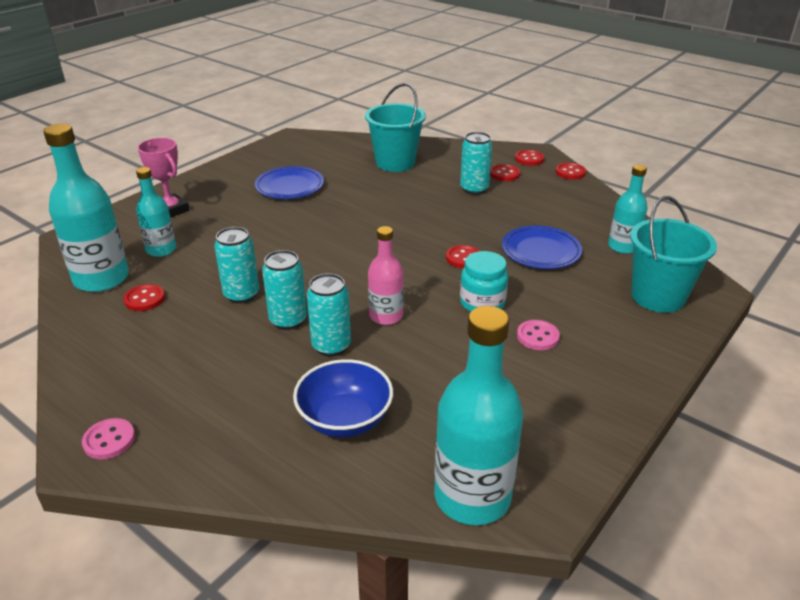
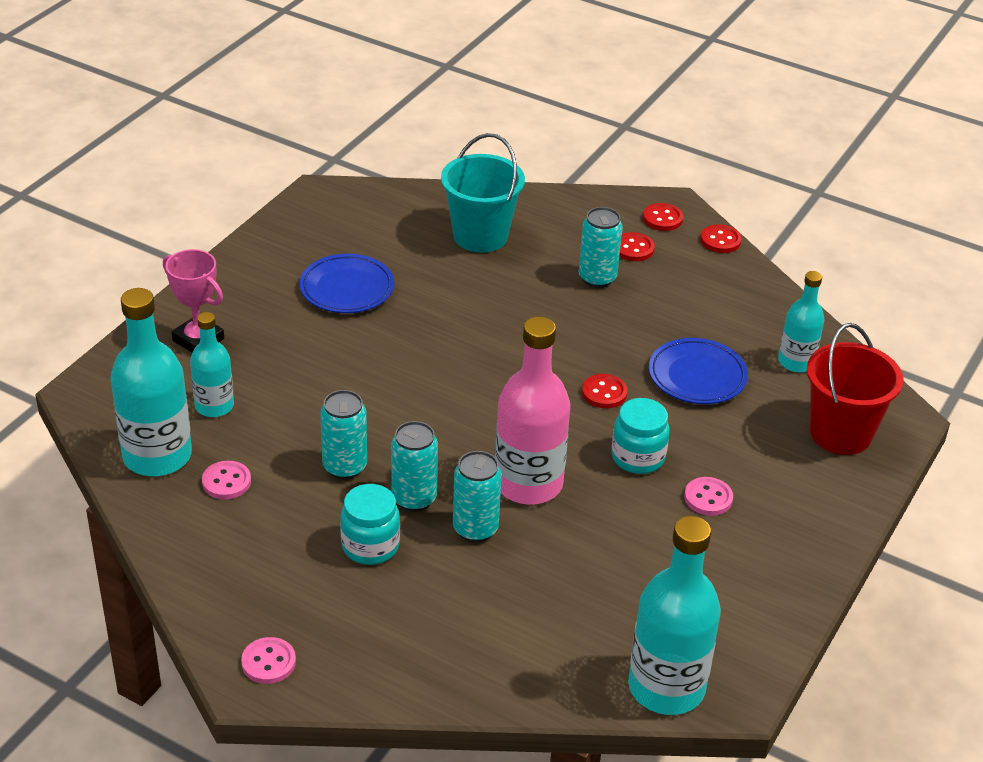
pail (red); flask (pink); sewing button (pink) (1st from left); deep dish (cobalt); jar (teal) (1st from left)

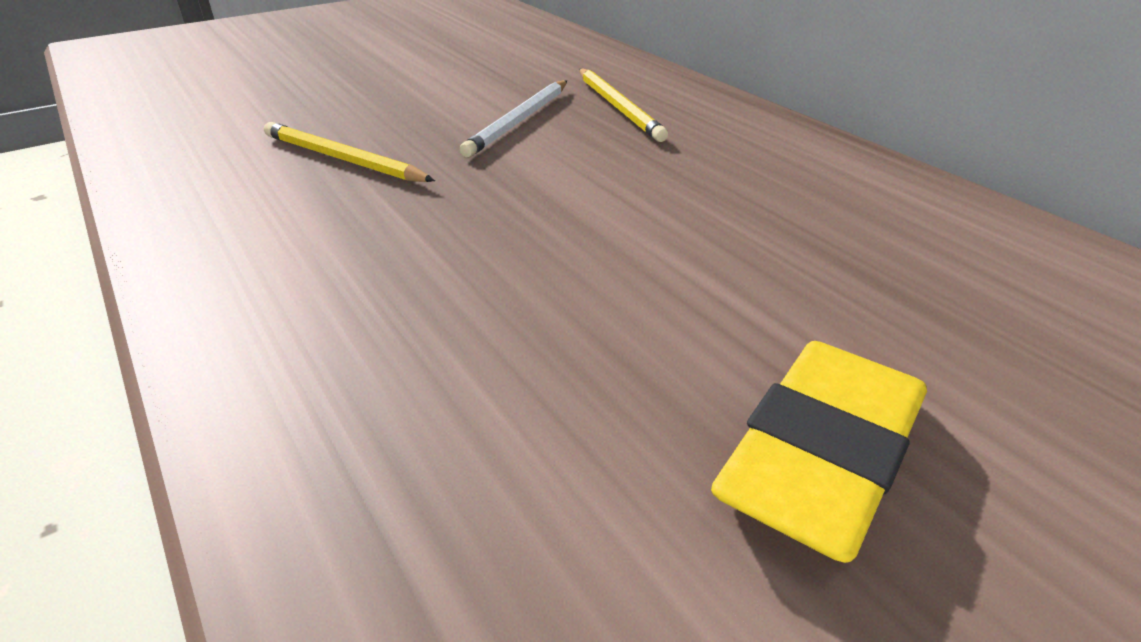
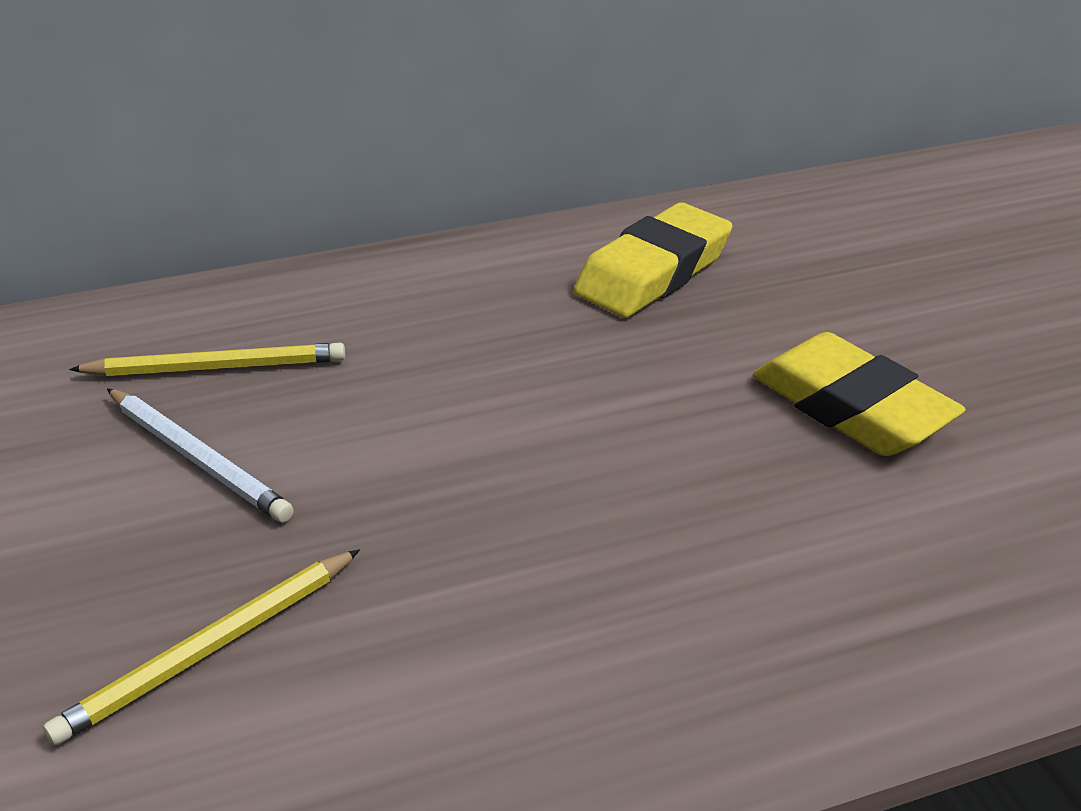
gum eraser (yellow) (1st from left)

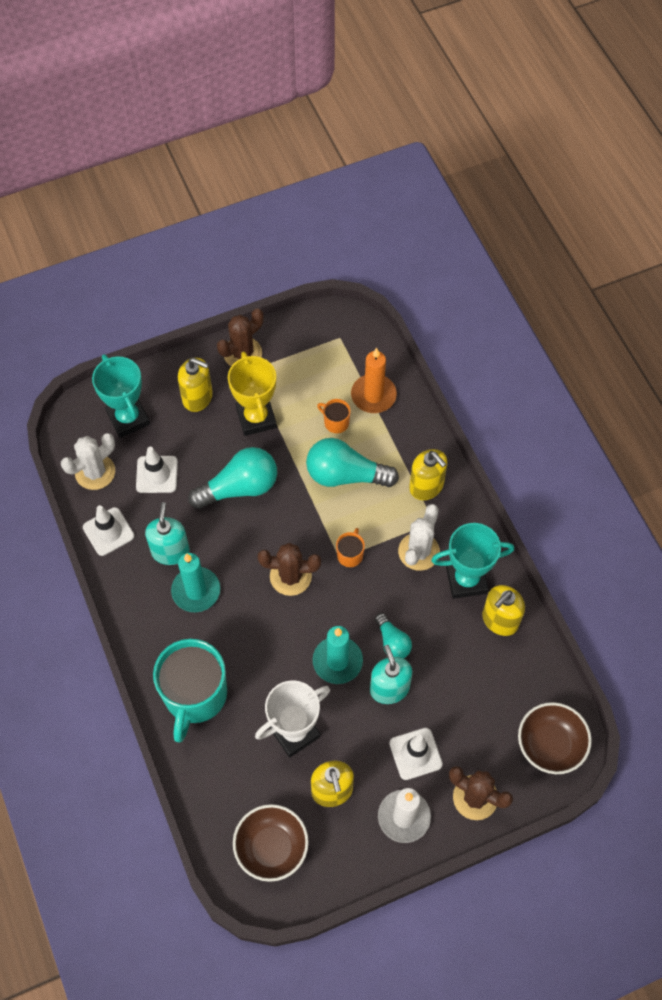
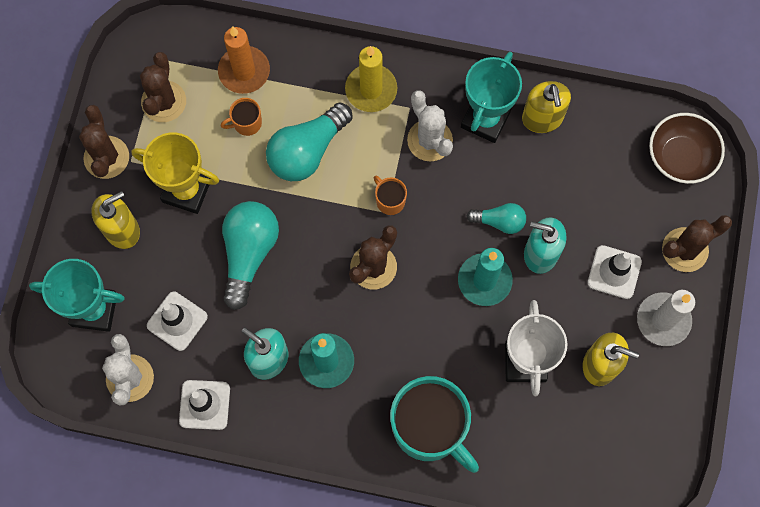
pillar candle (yellow); deep dish (russet) (1st from left in the first image); cactus (russet) (2nd from left)

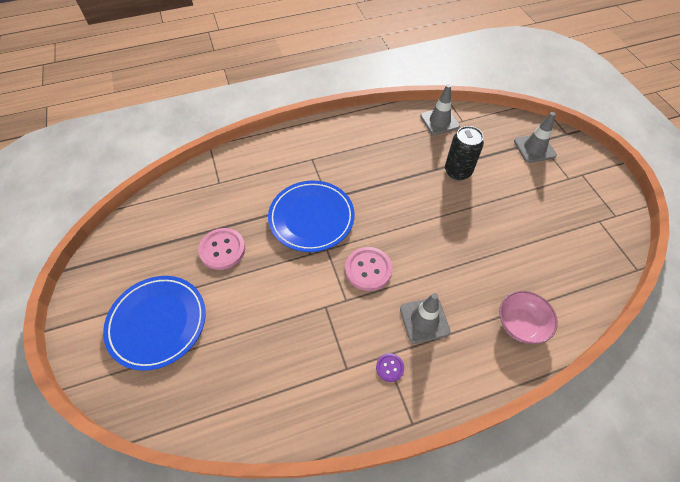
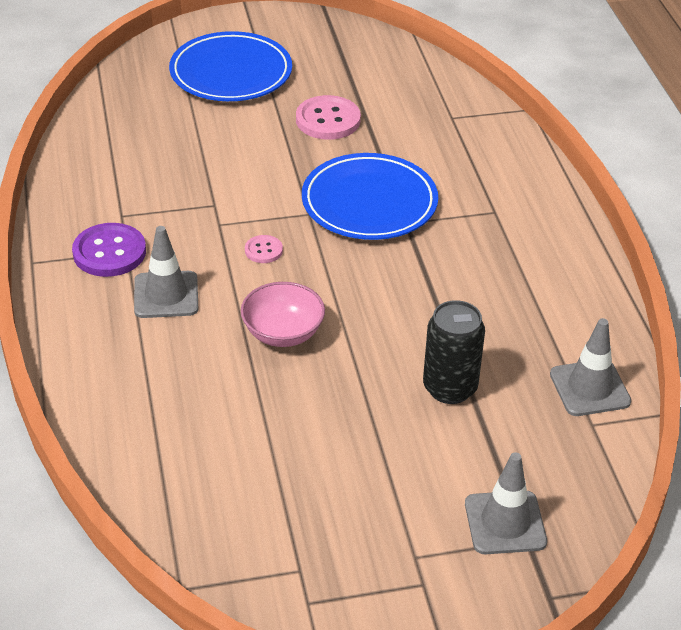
sewing button (pink) (1st from left); deep dish (pink); sewing button (royal purple)

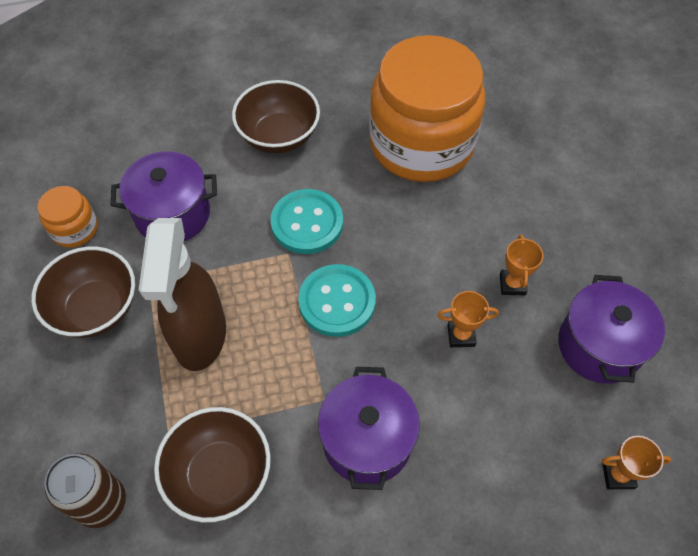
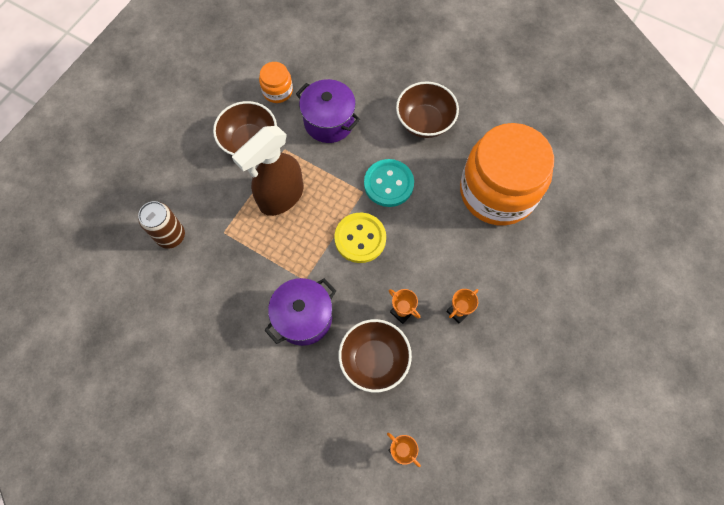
sewing button (yellow); stockpot (royal purple) (3rd from left in the first image); deep dish (russet) (2nd from left)

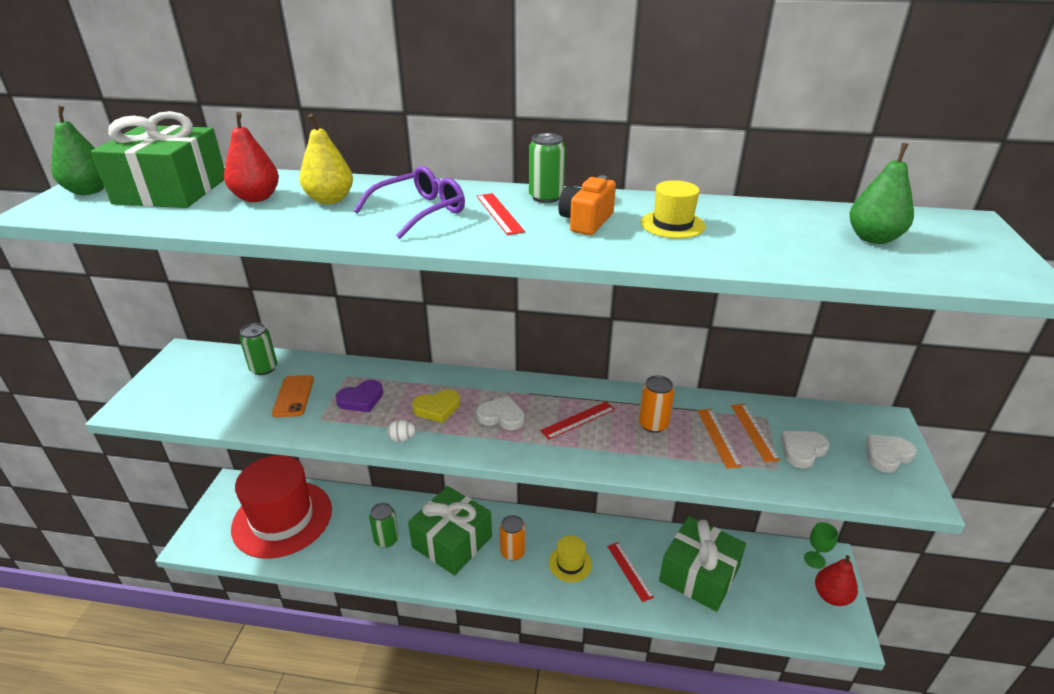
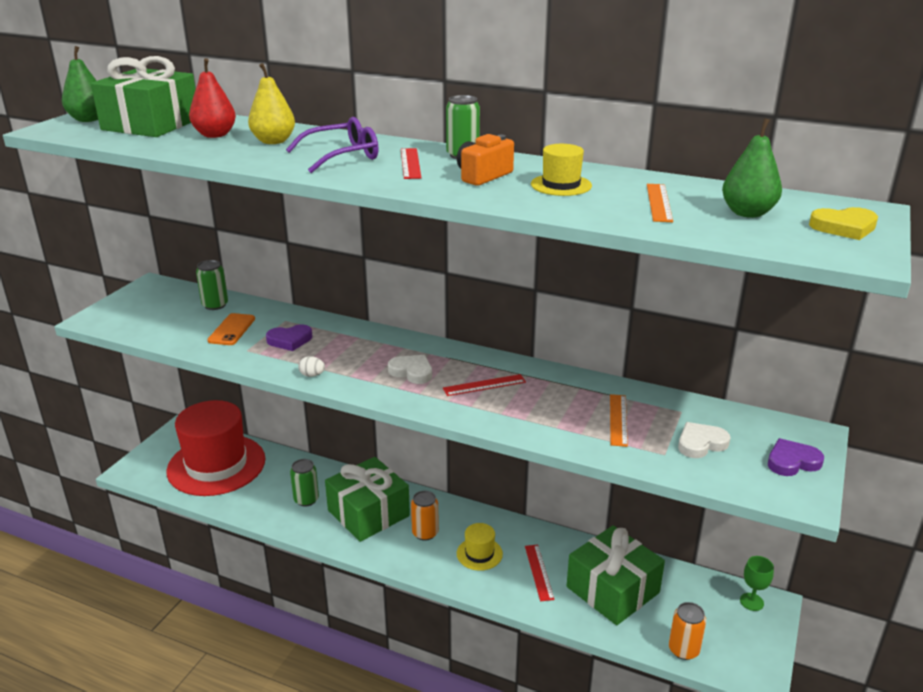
can (bright orange) (2nd from left); heart shape (yellow); ruler (bright orange) (2nd from left); heart shape (royal purple) (2nd from left); pear fruit (red) (2nd from left in the first image)

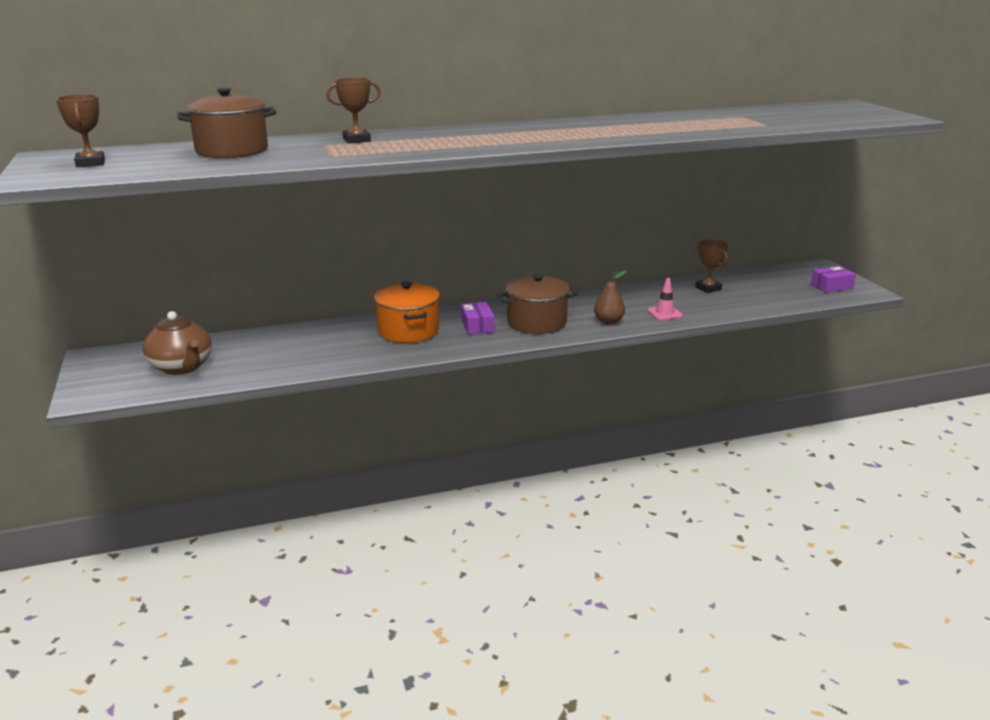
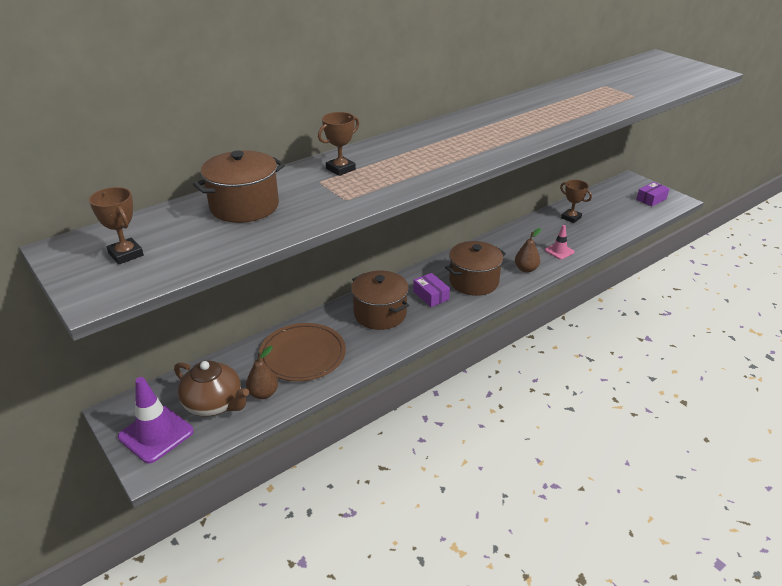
stockpot (russet) (2nd from left); flat dish (russet); pear fruit (russet) (1st from left); traffic cone (royal purple)

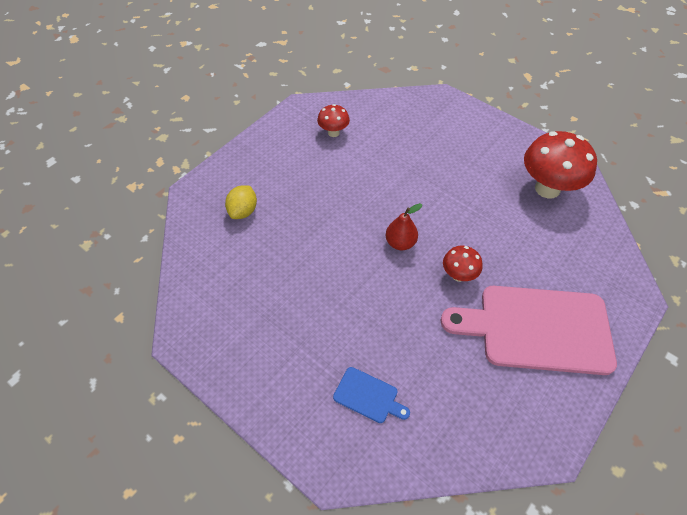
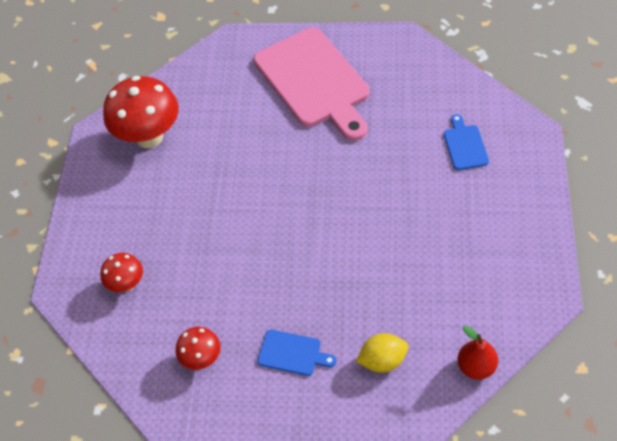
pear fruit (red); mushroom (red) (1st from left); bread board (cobalt) (1st from left)

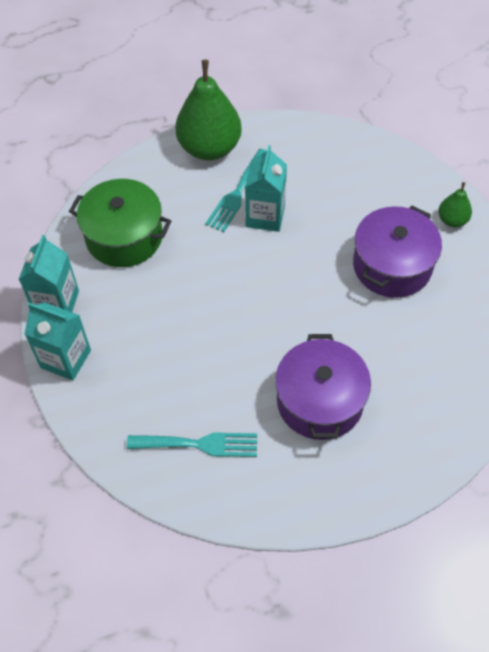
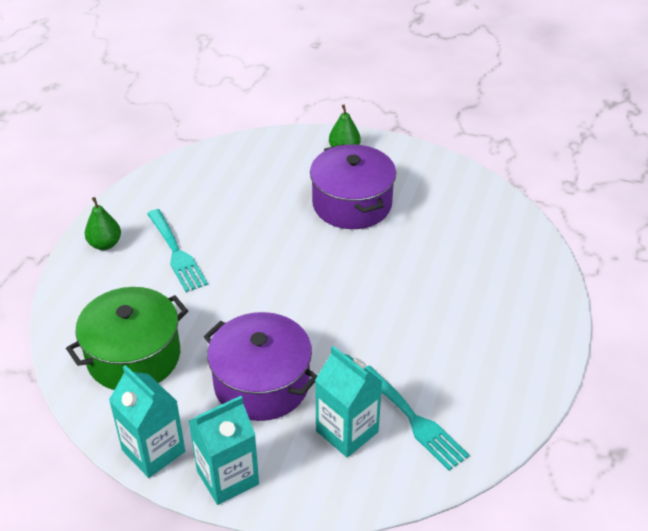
pear fruit (green) (1st from left); carton (teal) (3rd from left); stockpot (royal purple) (1st from left); dinner fork (teal) (2nd from left)

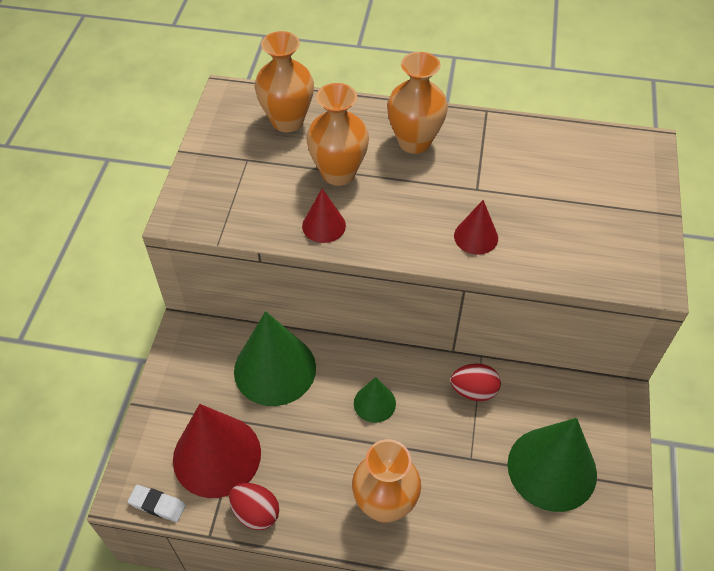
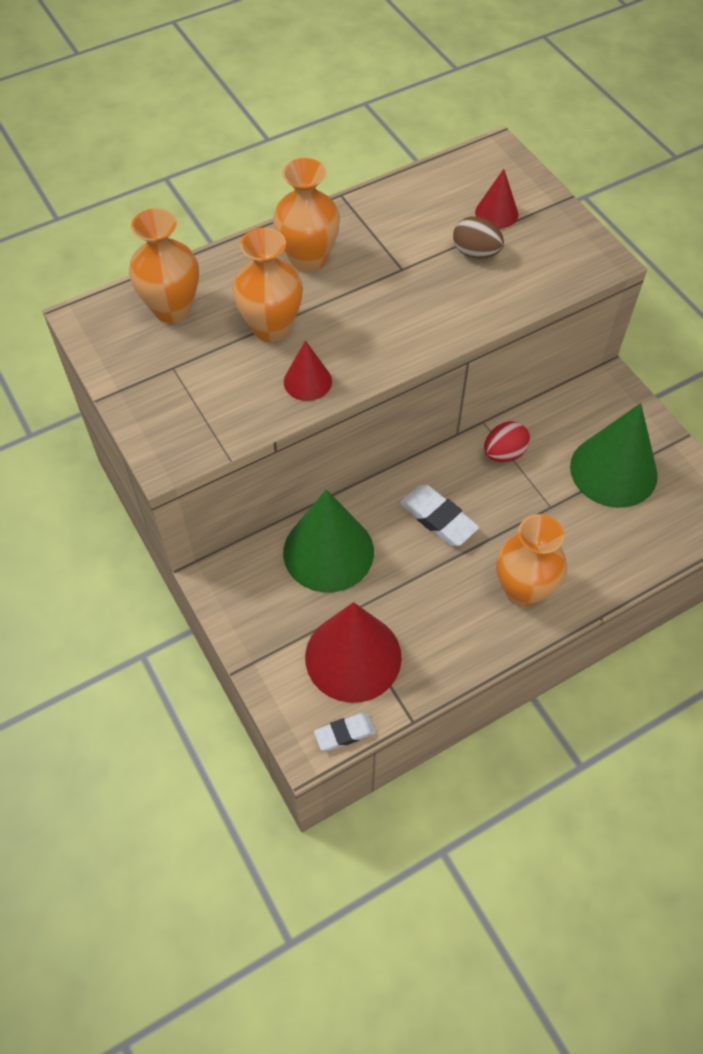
cone (red) (3rd from left); gum eraser (white) (2nd from left); egg shape (red) (1st from left in the first image); egg shape (russet)

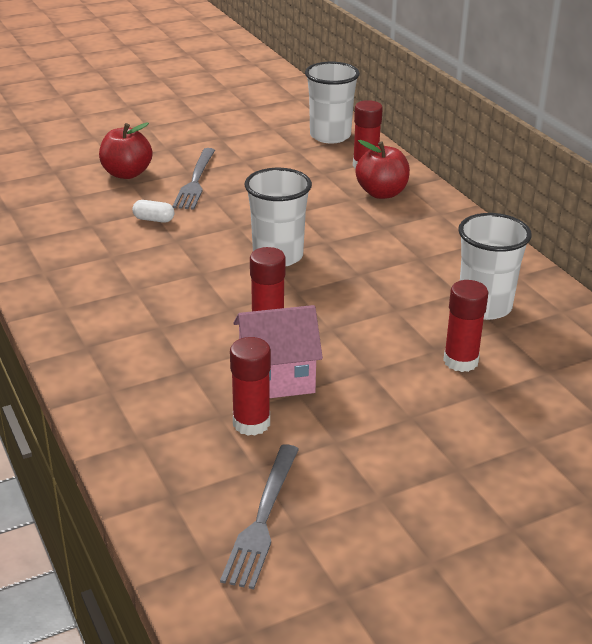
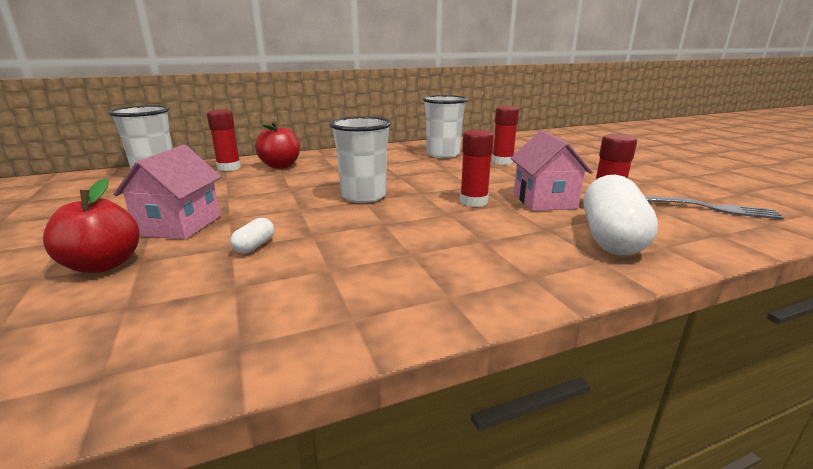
house (pink) (1st from left); pill (white) (2nd from left)

